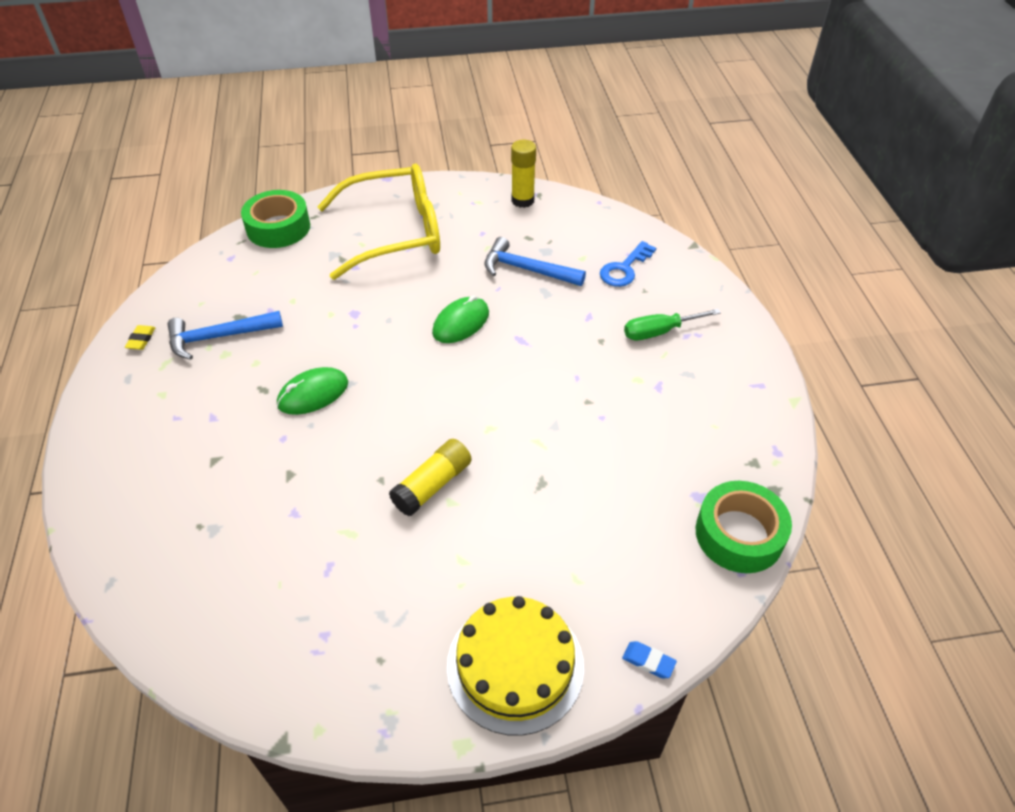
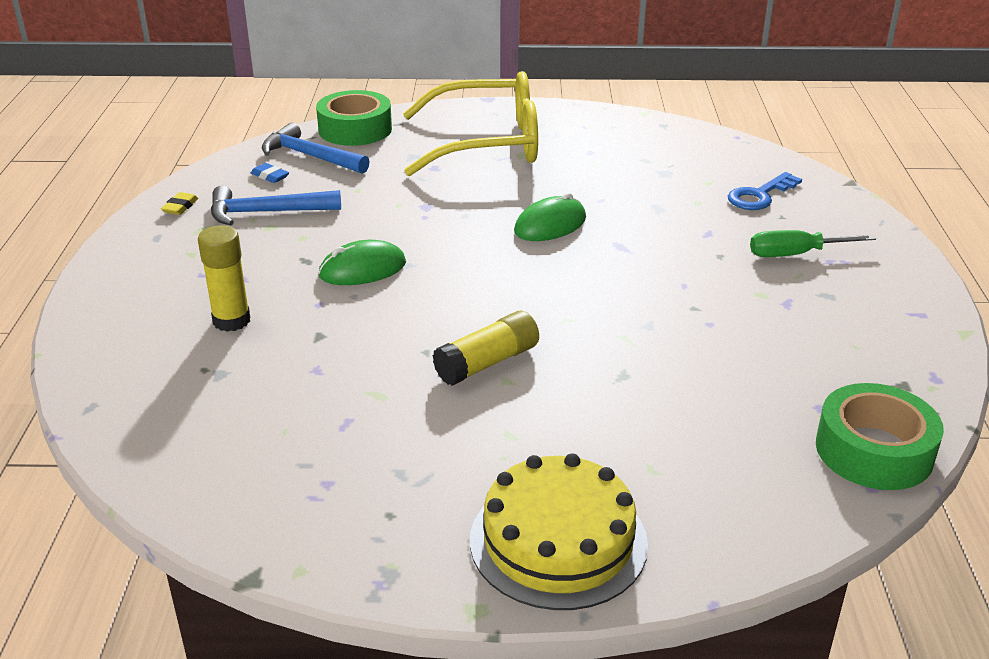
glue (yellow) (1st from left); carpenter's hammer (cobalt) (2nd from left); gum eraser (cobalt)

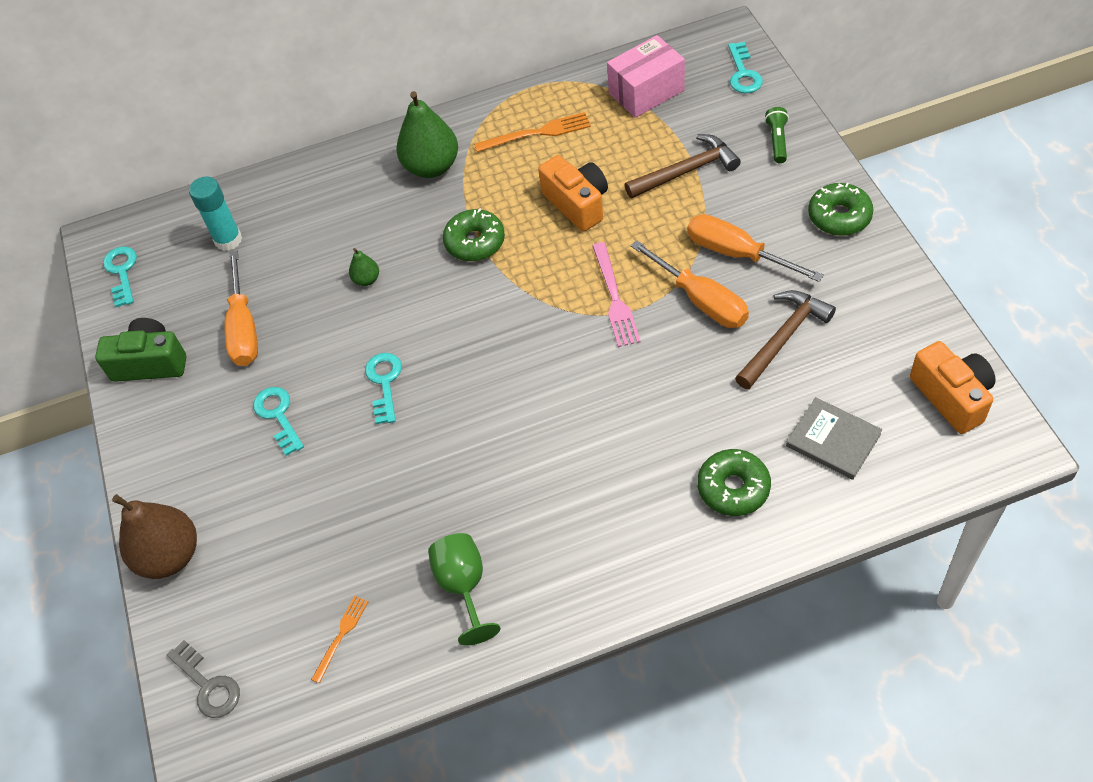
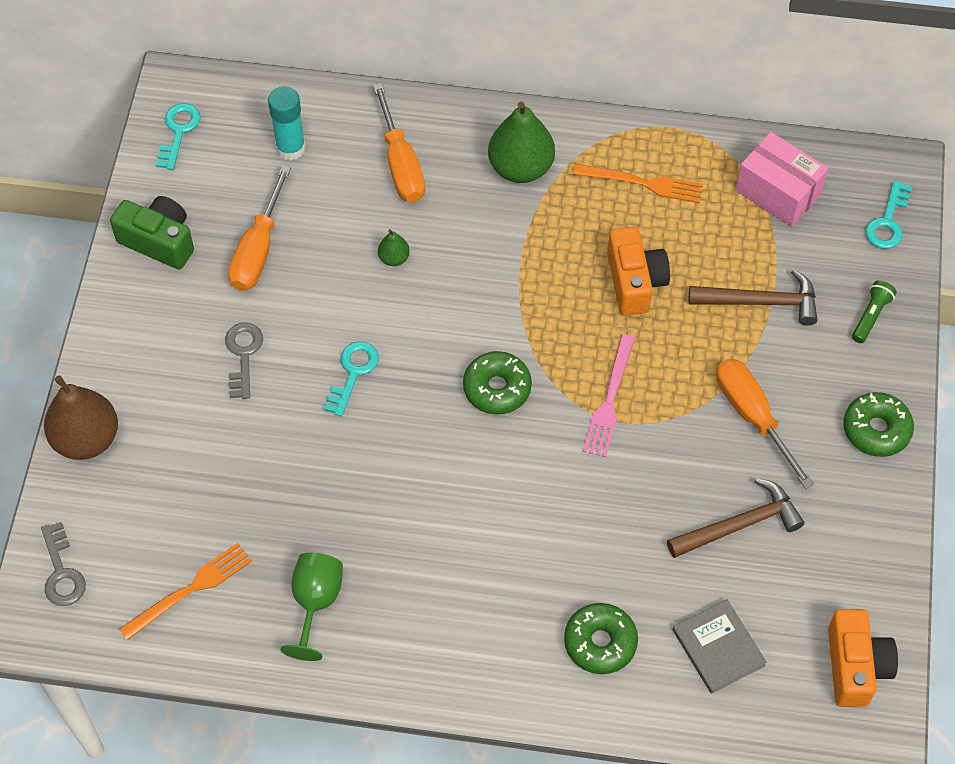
box (pink); donut (green) (1st from left); hand screwdriver (bright orange) (2nd from left); latchkey (grey) (2nd from left); dinner fork (bright orange) (1st from left)

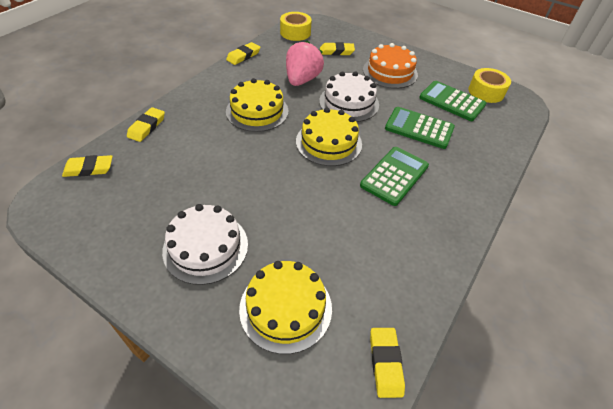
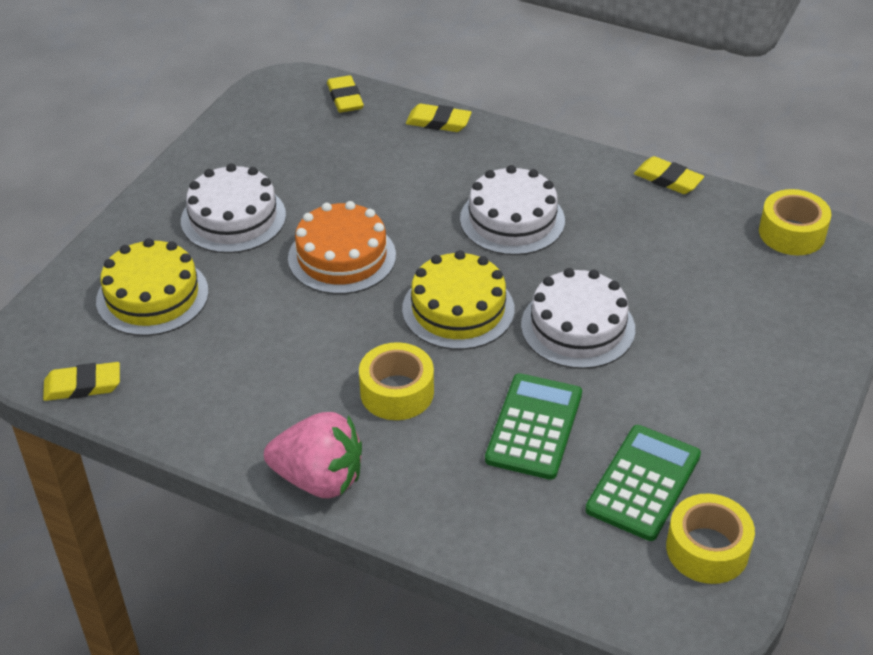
toy strawberry (pink); gum eraser (yellow) (4th from left in the first image); cake (bright orange); cake (white) (2nd from left); roll of tape (yellow) (1st from left)

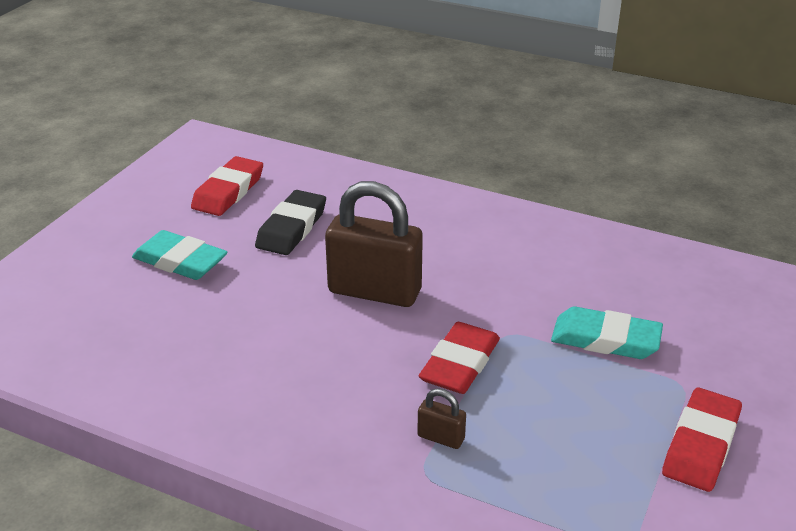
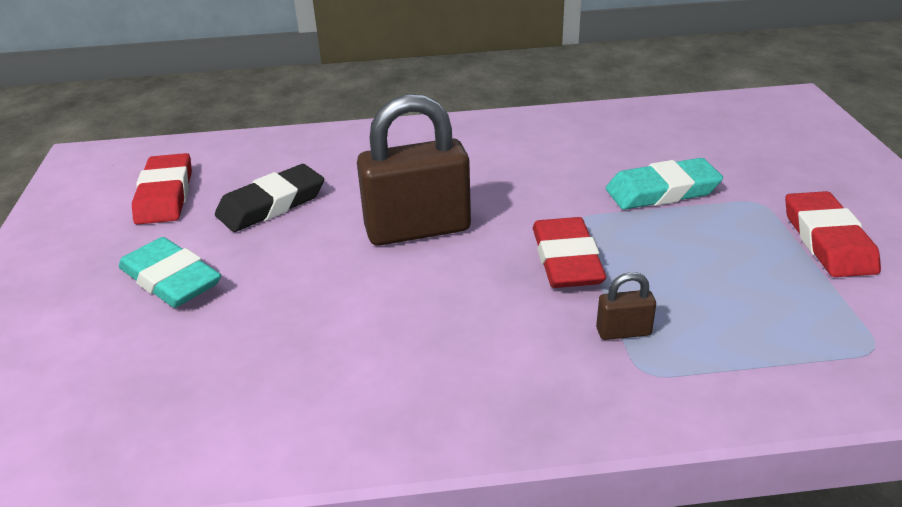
gum eraser (ebony); gum eraser (teal) (1st from left)

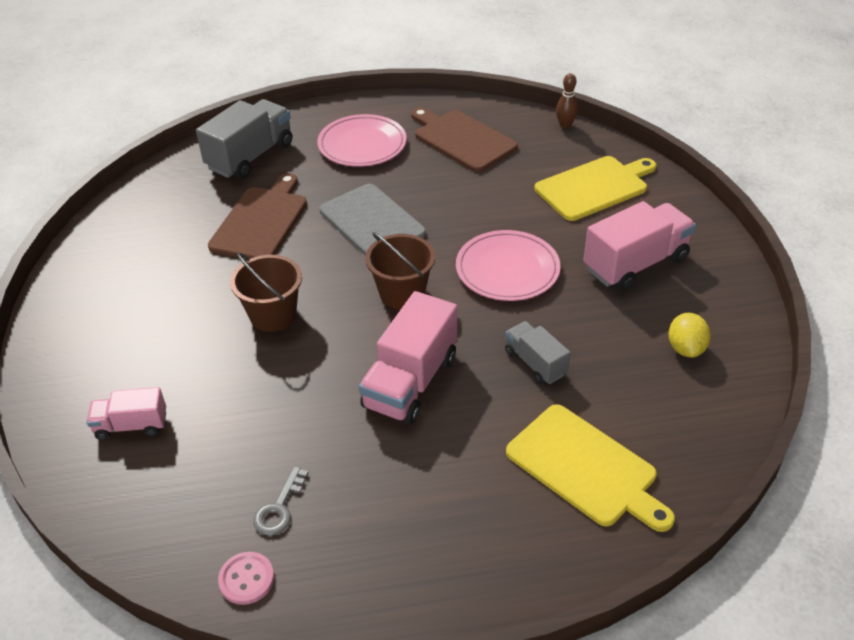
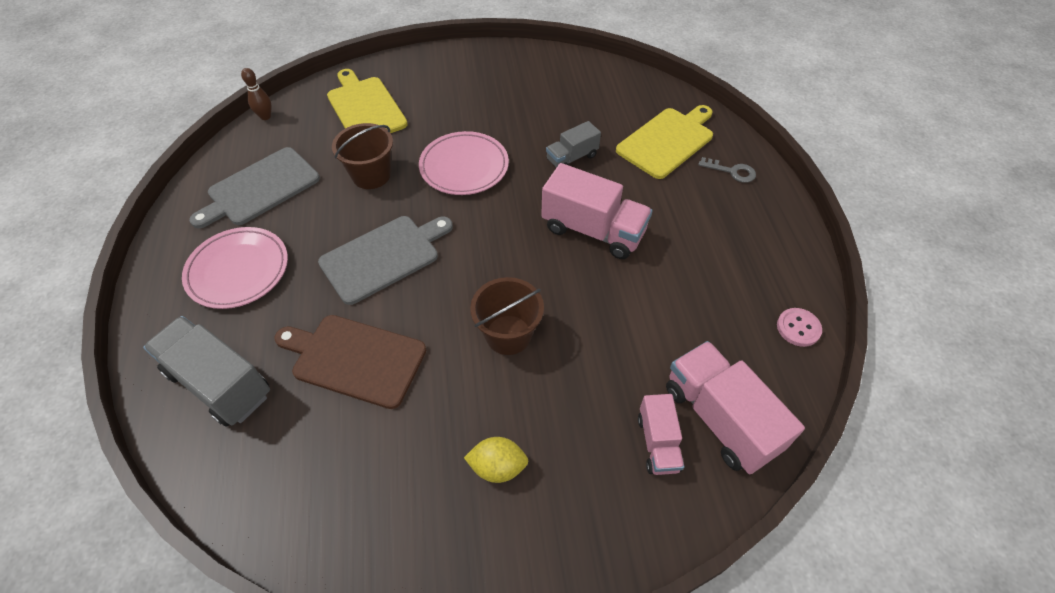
bread board (grey) (1st from left); truck (pink) (3rd from left); pail (russet) (1st from left); citrus fruit (yellow); latchkey (grey)

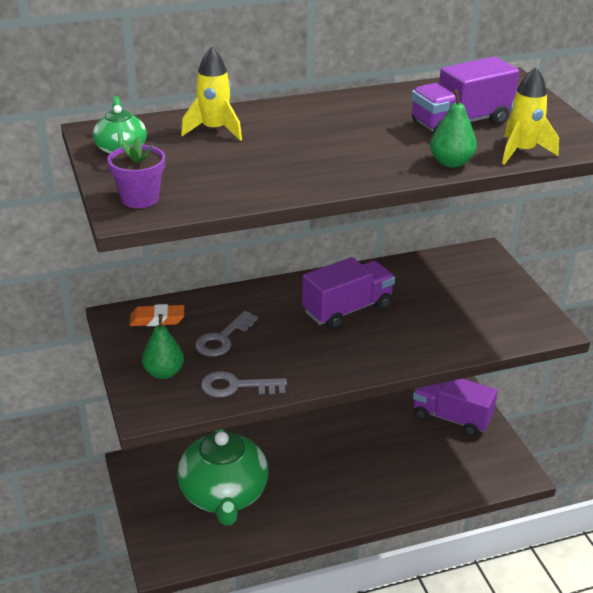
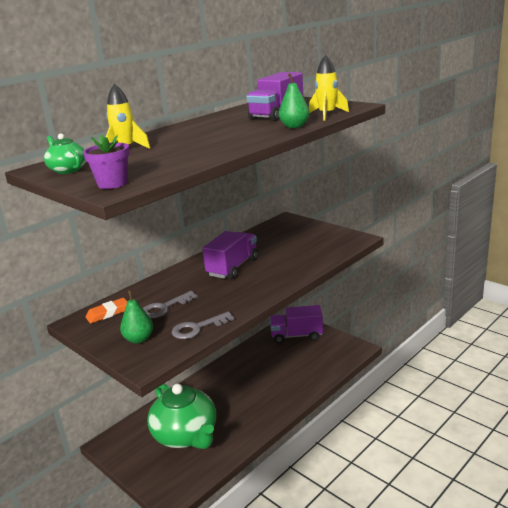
latchkey (grey) (1st from left)

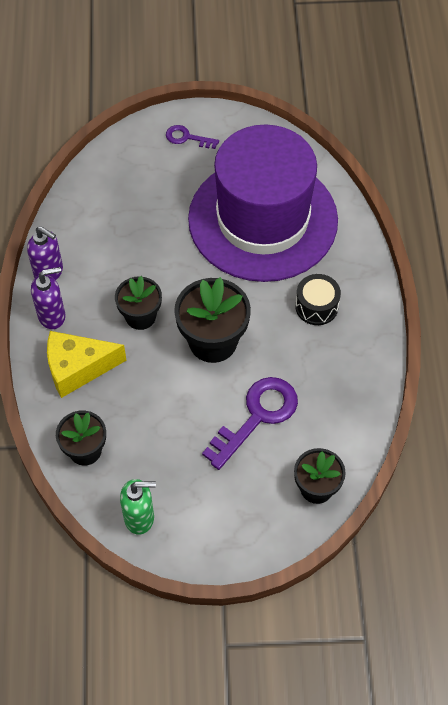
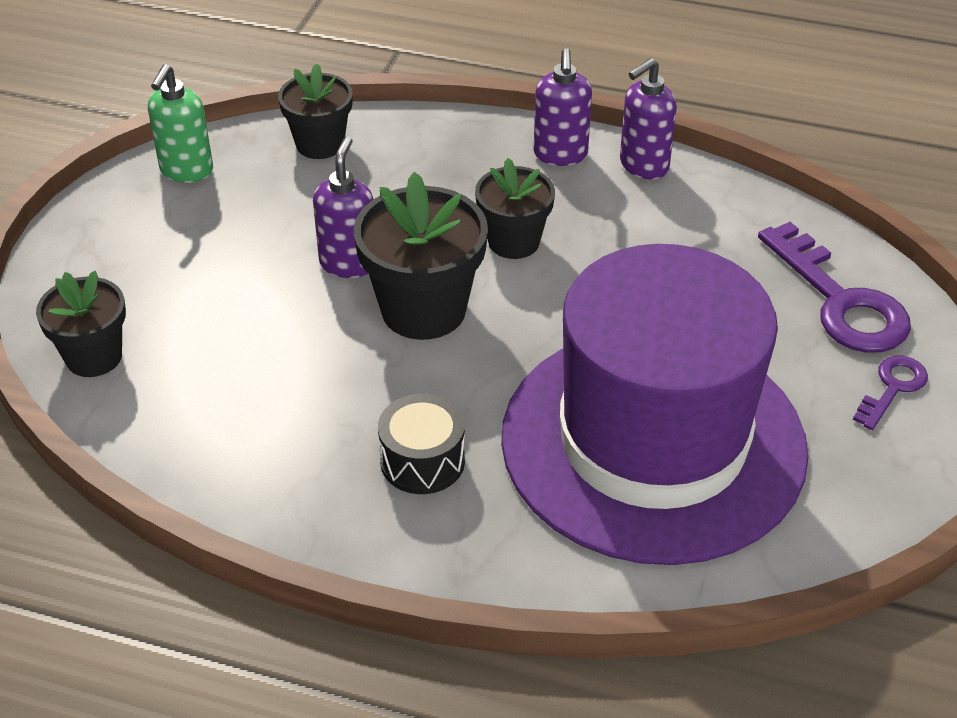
cheese wedge (yellow); latchkey (royal purple) (1st from left); pump bottle (royal purple) (1st from left)

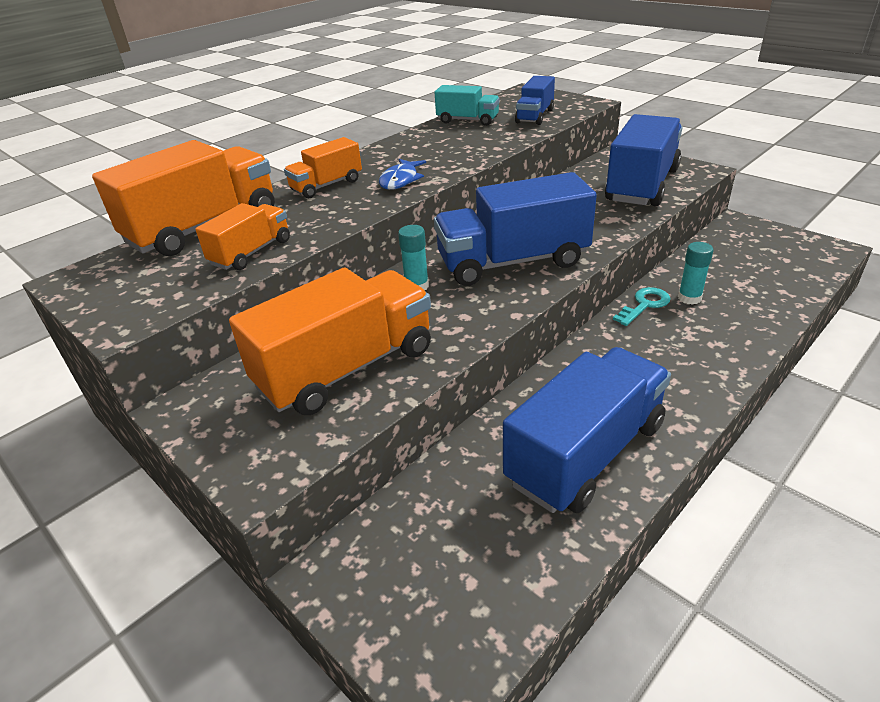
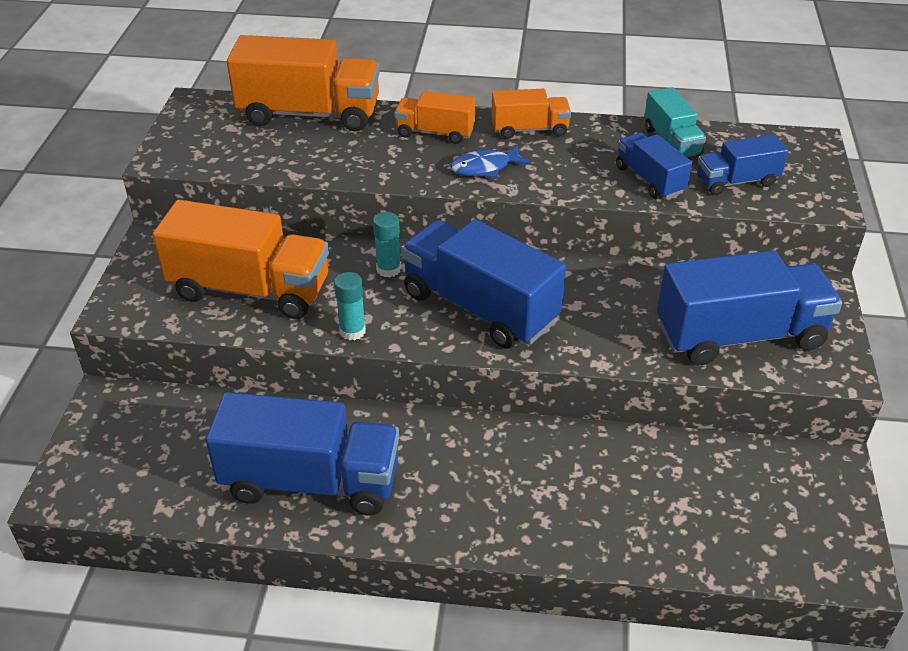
truck (bright orange) (4th from left); glue (teal) (1st from left); latchkey (teal); truck (cobalt) (3rd from left)

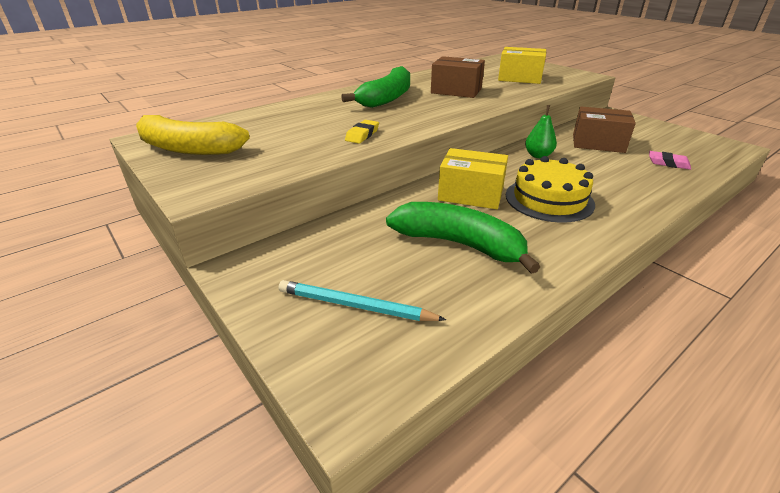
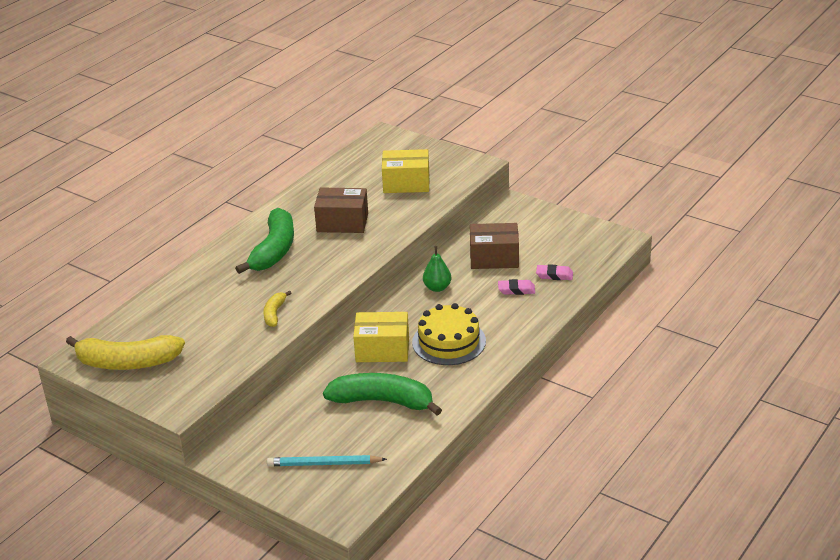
banana fruit (yellow) (2nd from left); gum eraser (pink) (1st from left)

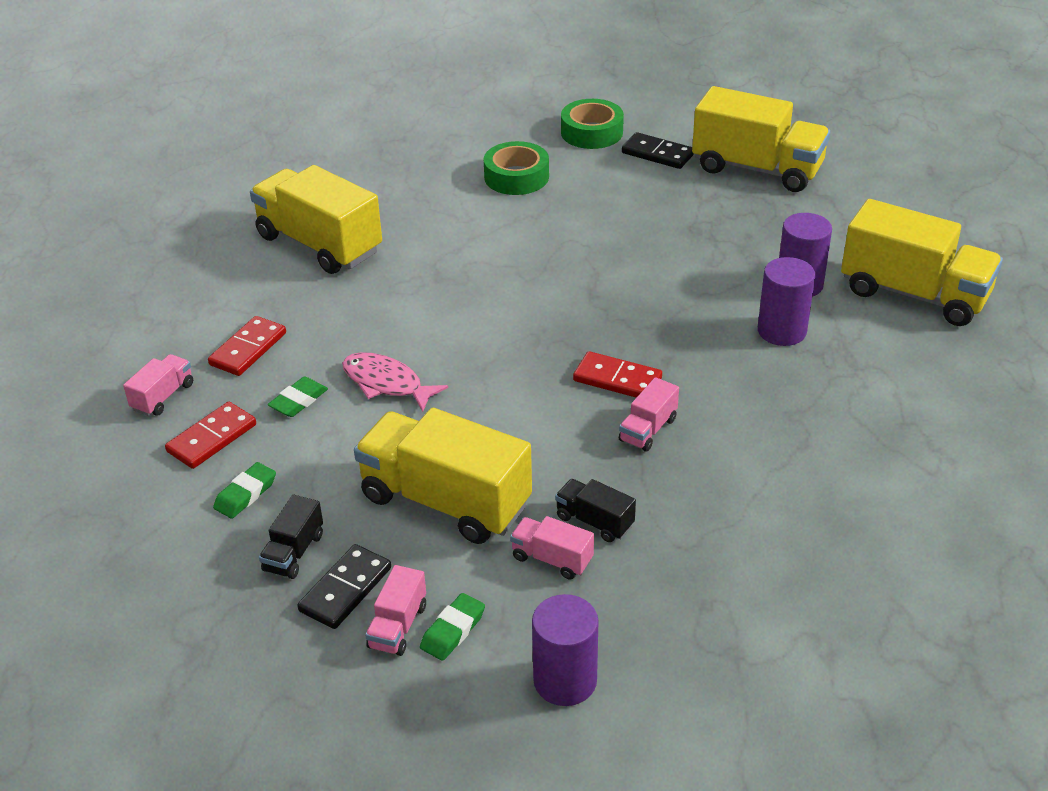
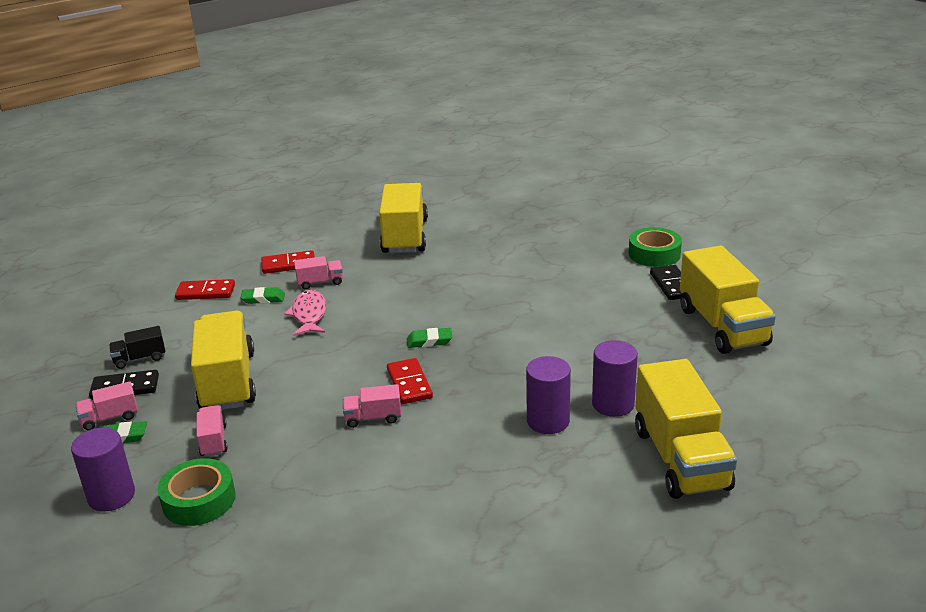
roll of tape (green) (1st from left); truck (pink) (3rd from left); gum eraser (green) (3rd from left); truck (ebony) (2nd from left in the first image)

